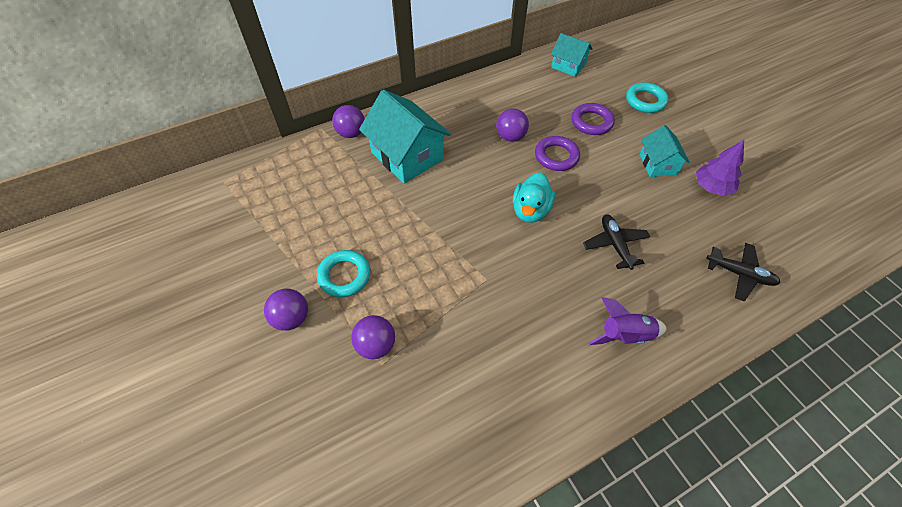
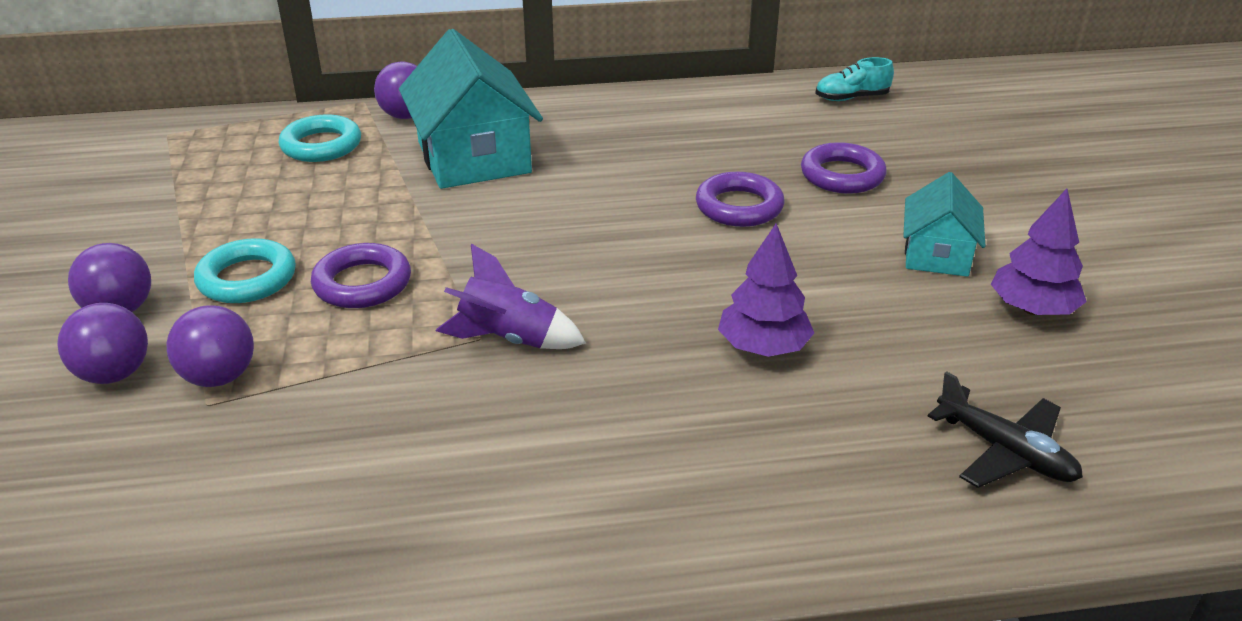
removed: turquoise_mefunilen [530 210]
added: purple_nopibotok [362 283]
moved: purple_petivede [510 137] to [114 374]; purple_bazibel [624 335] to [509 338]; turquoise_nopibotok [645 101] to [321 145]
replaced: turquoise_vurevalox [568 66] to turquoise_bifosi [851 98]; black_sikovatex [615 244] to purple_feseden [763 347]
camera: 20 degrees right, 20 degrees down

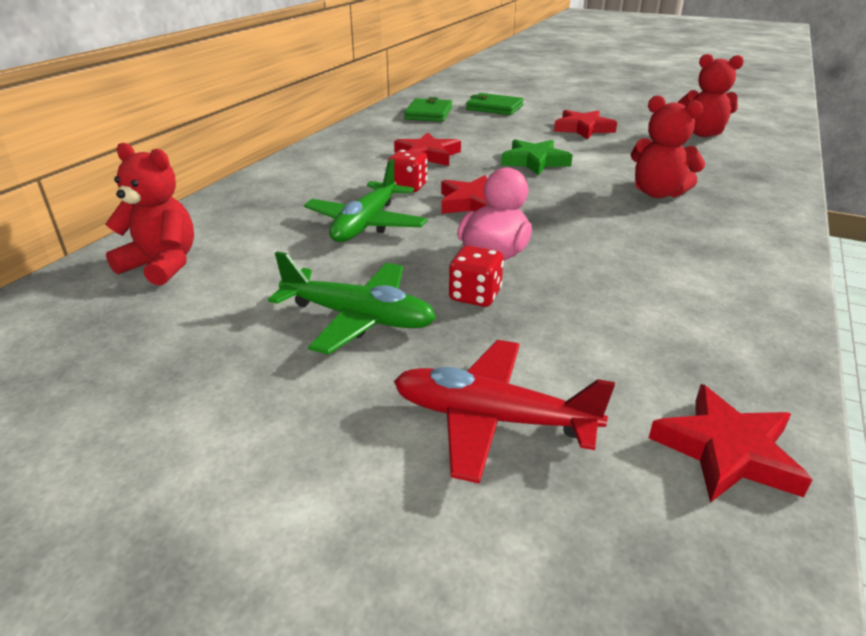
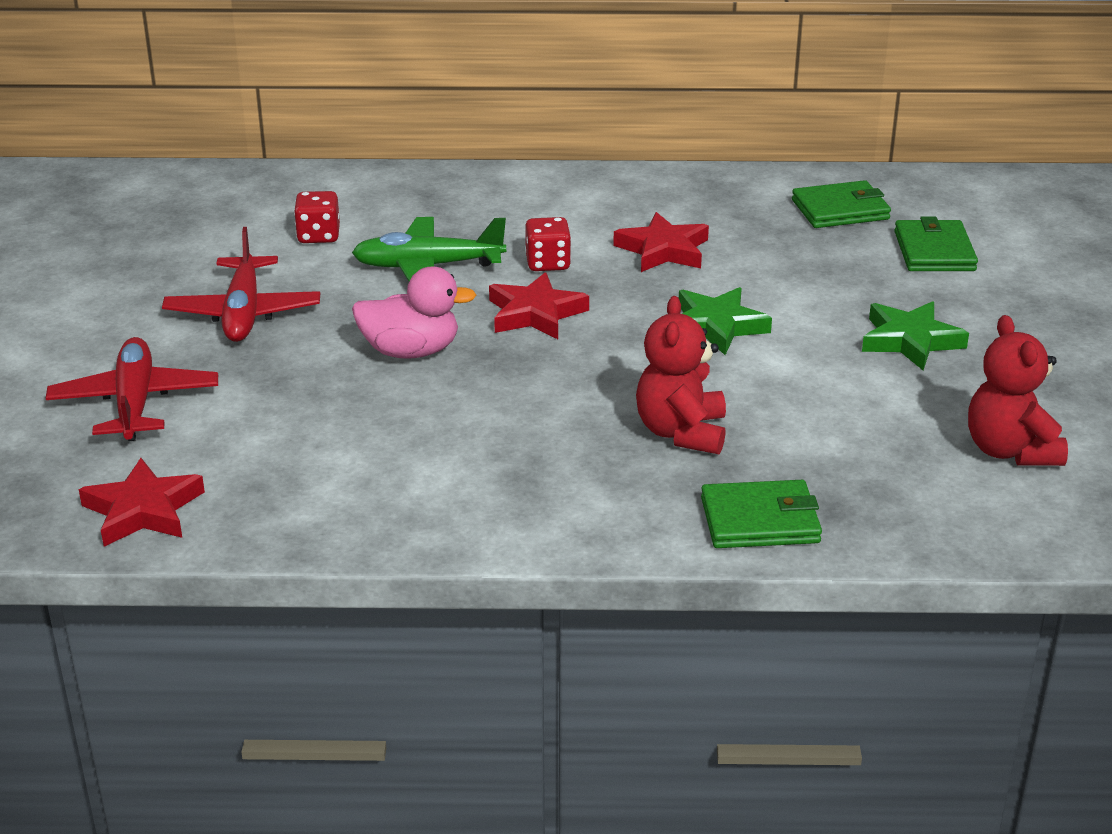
removed: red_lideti [162 265]
added: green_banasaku [760 520]
moved: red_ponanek [475 296] to [318 236]
recoloured: green_sikovatex [358 318] to red_sikovatex [243 313]; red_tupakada [583 129] to green_tupakada [910 341]
camera: 65 degrees right, 0 degrees up

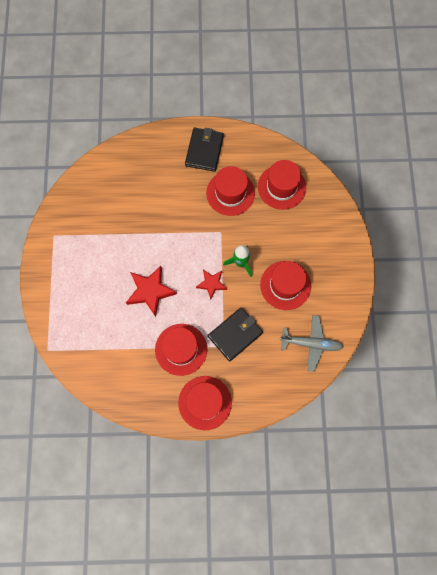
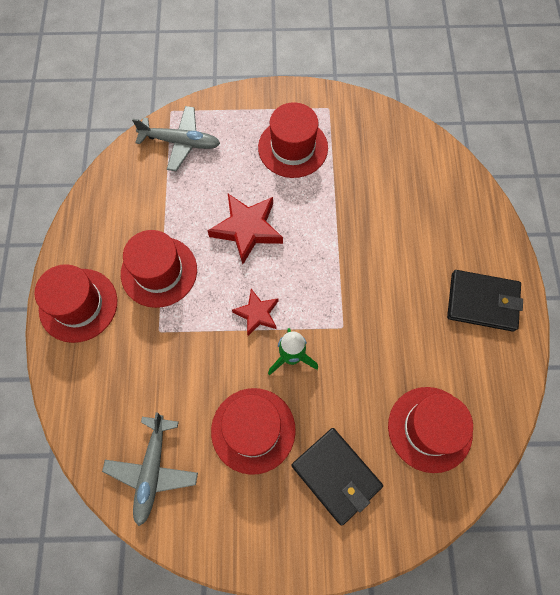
added: grey_sikovatex [180 142]
moved: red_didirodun [230 193] to [293 148]; black_banasaku [235 334] to [336 476]
camera: 90 degrees right, 5 degrees down

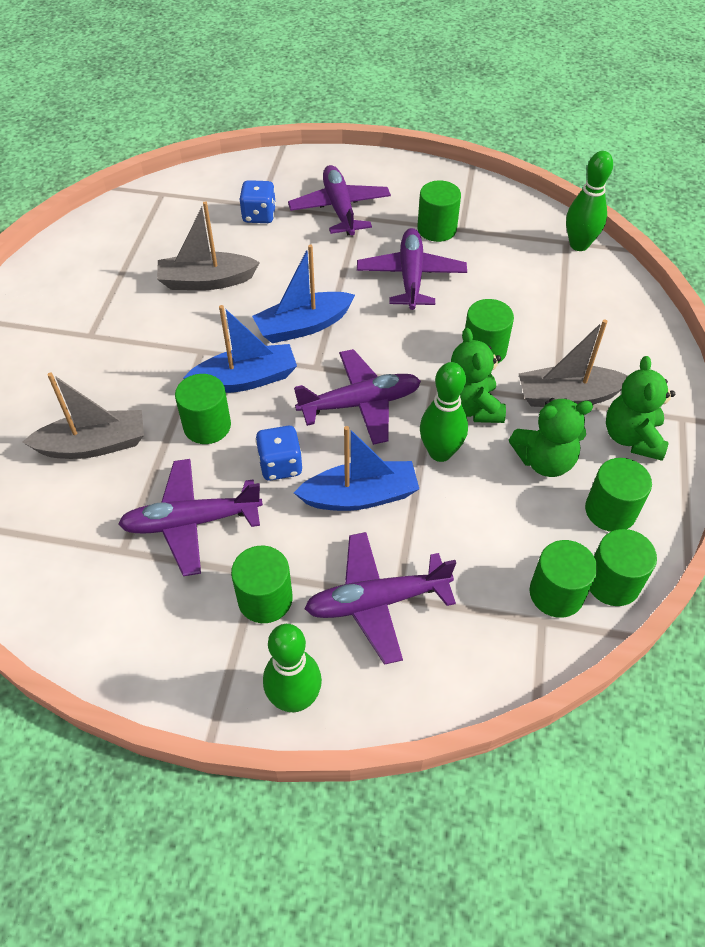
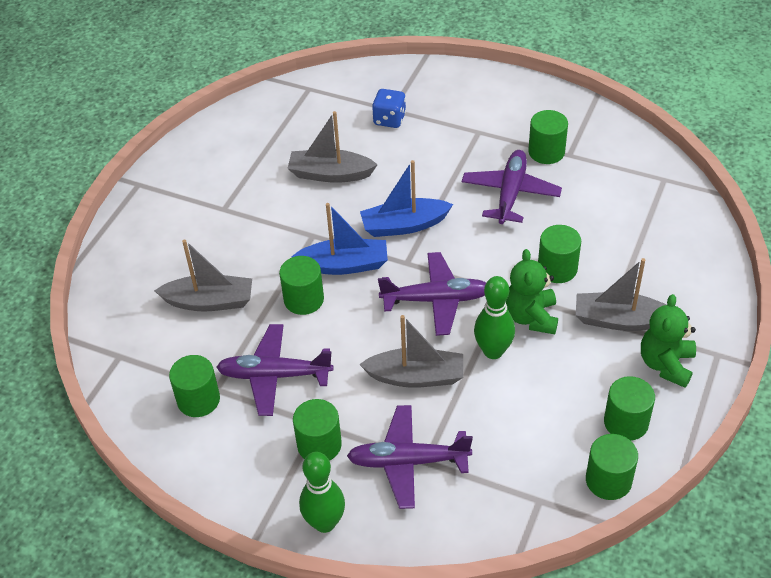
removed: blue_ponanek [280 465]; purple_sikovatex [339 209]; green_lideti [544 461]; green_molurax [579 245]
moved: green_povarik [556 593] to [198 400]
recoloured: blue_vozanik [360 496] to grey_vozanik [416 376]
camera: 15 degrees right, 5 degrees down

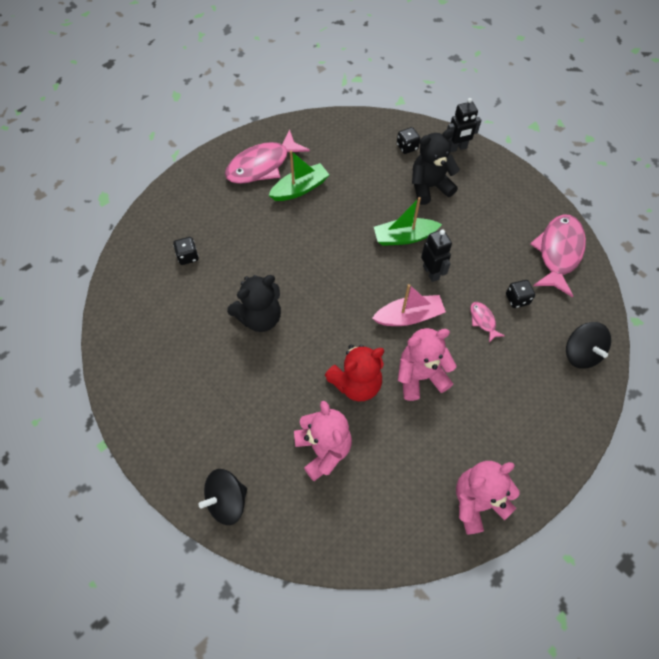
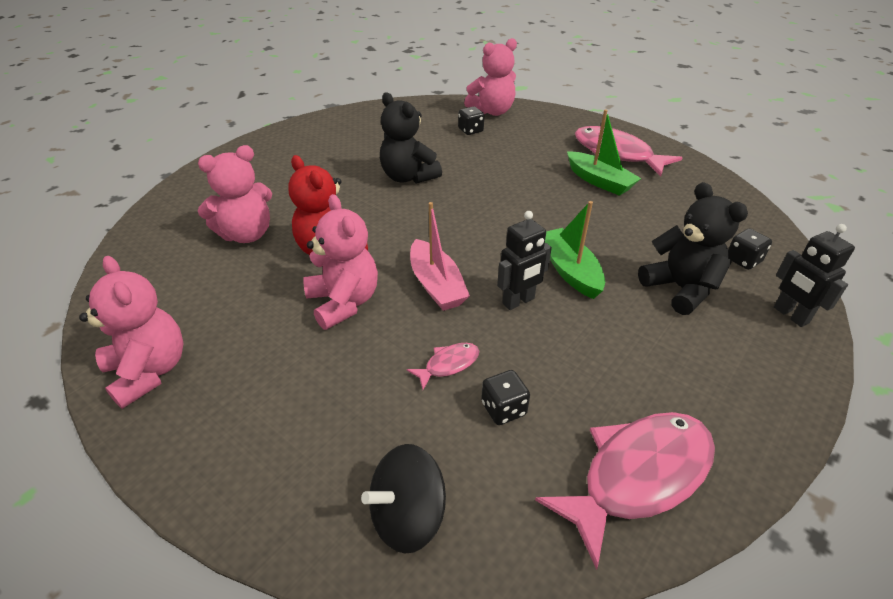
removed: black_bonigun [227 501]
added: pink_lideti [492 111]
turned: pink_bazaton [558 252] = [638 476] 45 degrees counterclockwise
camera: 80 degrees right, 20 degrees down

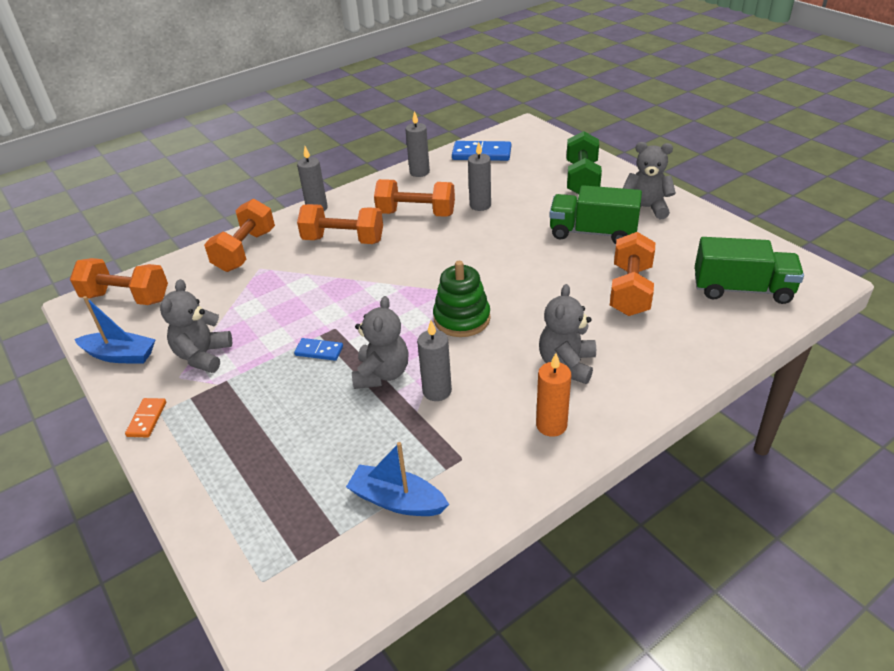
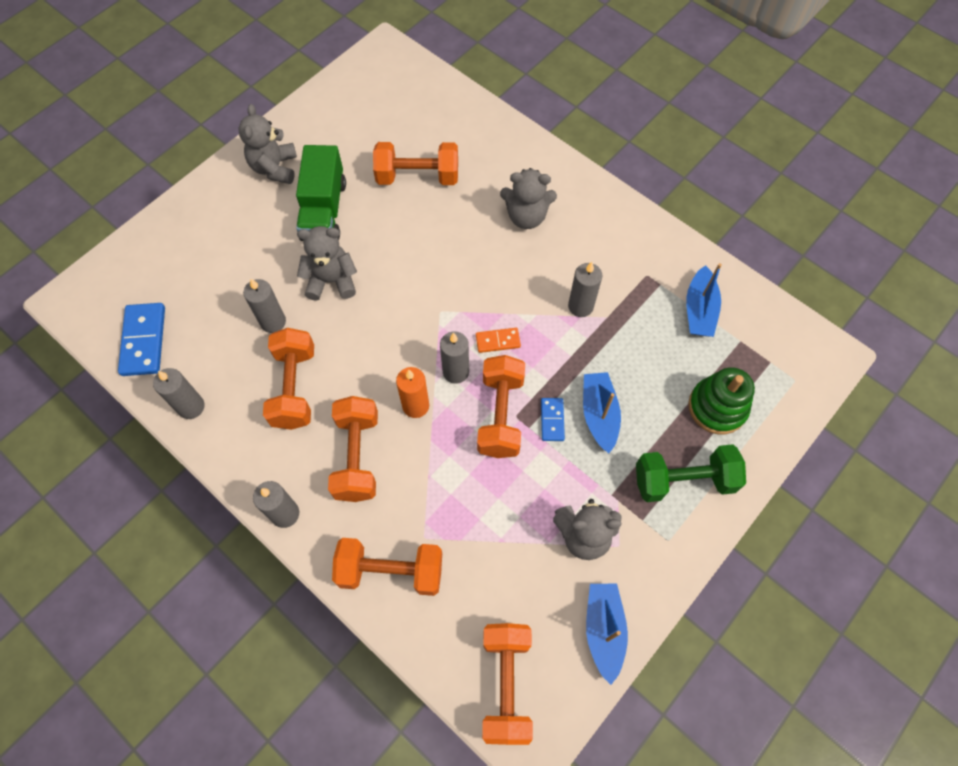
removed: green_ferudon [742 289]
added: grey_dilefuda [456 372]; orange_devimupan [501 415]; blue_vozanik [599 414]
moved: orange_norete [147 419] to [498 341]; grey_lideti [382 374] to [331 281]; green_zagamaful [462 319] to [717 407]; orange_dilefuda [551 425] to [415 406]; green_devimupan [582 179] to [683 480]
camera: 105 degrees left, 25 degrees up

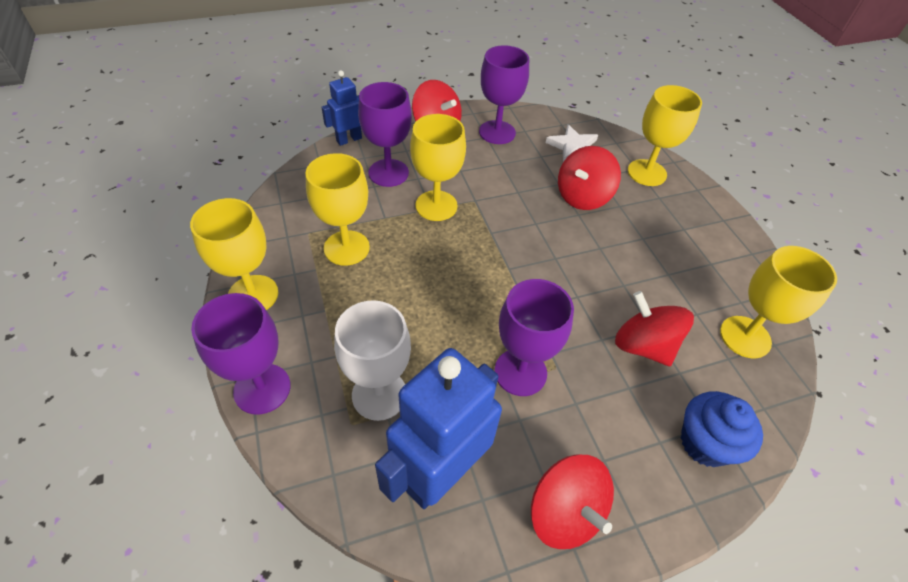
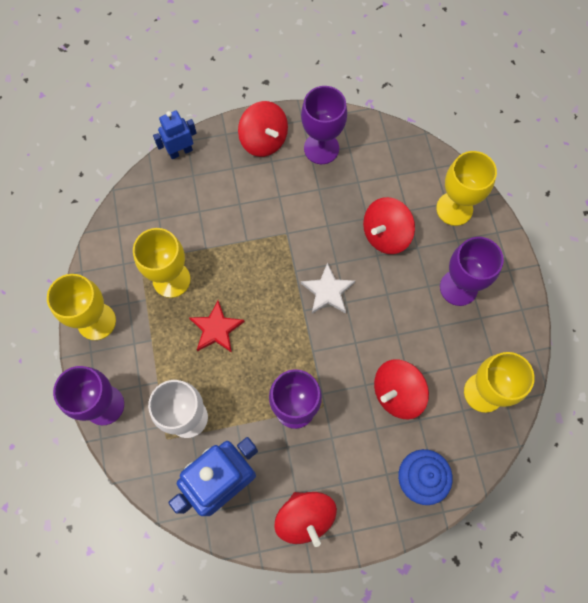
removed: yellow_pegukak [436 206]
added: red_tupakada [216 329]
moved: purple_pegukak [388 173] to [458 287]; white_tupakada [573 147] to [328 291]
turned: red_bonigun [643 345] = [397 393] 90 degrees counterclockwise
camera: 10 degrees right, 20 degrees up

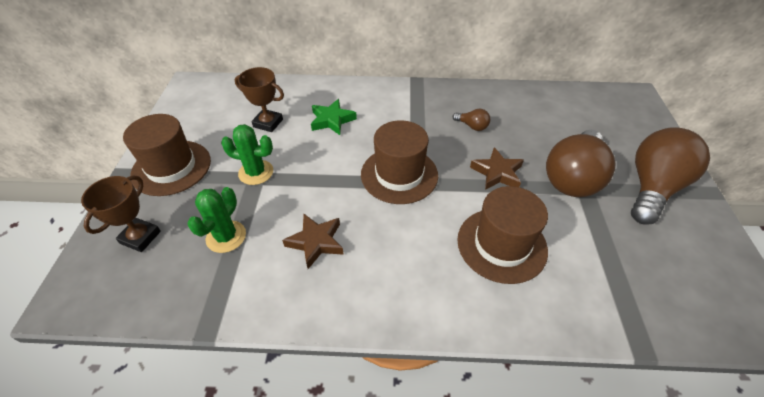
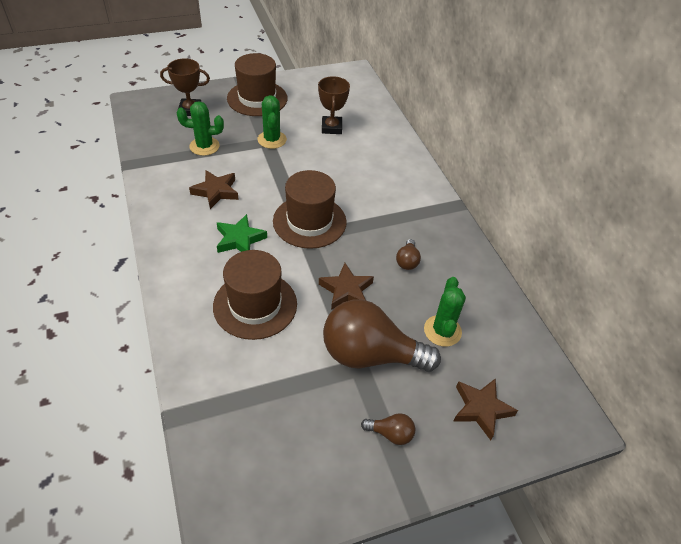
added: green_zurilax [442 331]; brown_tupakada [481 409]
moved: green_tupakada [332 120] to [240 239]
resized: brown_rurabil [652 188] = [390 434] x0.42
camera: 65 degrees right, 0 degrees up

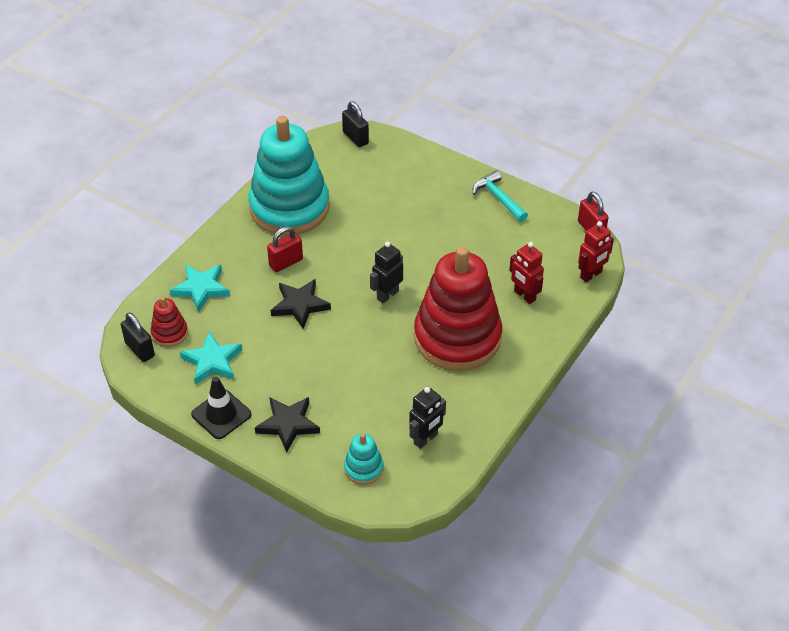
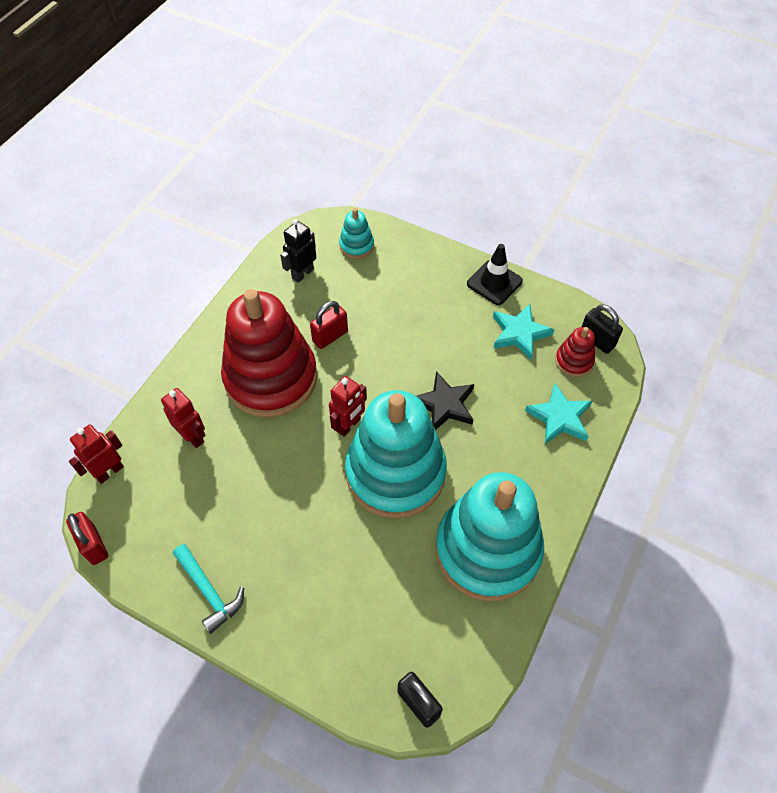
removed: black_tupakada [288 424]
added: turquoise_zagamaful [395 473]
moved: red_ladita [286 262] to [330 336]
recoloured: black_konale [387 295] to red_konale [349 425]
camera: 175 degrees right, 10 degrees up

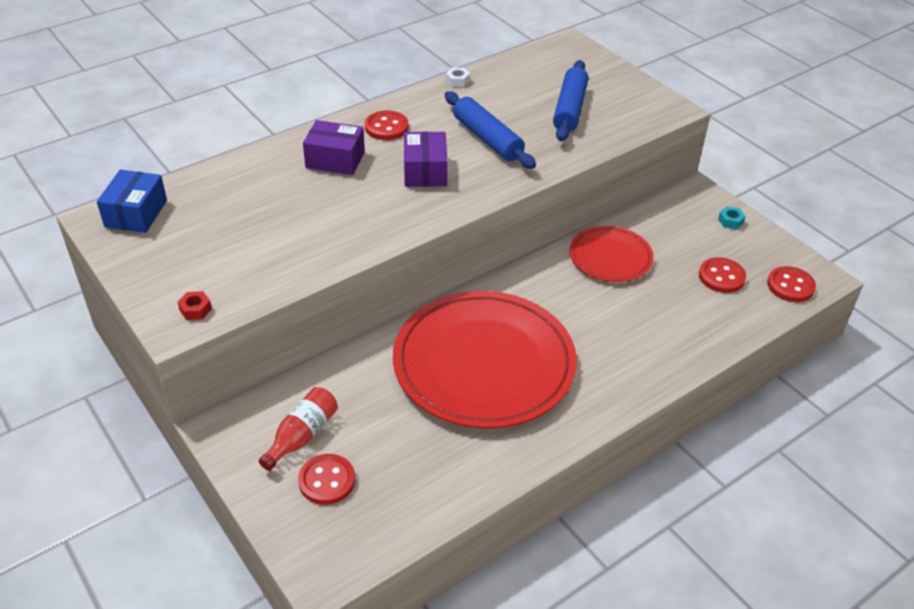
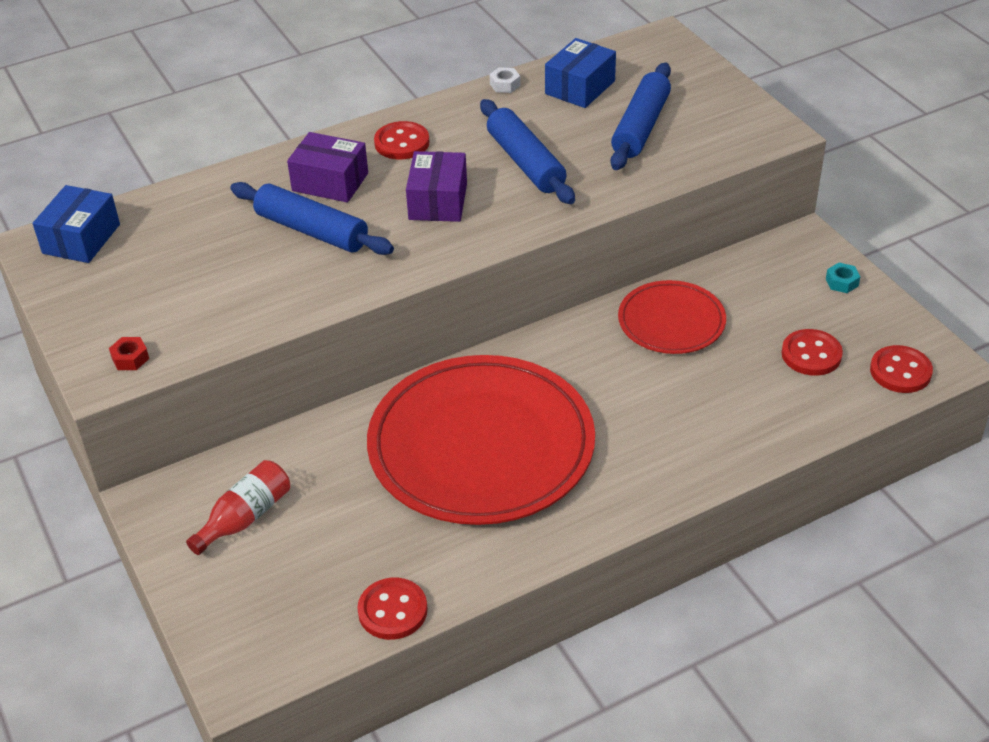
added: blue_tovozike [311 231]; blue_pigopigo [580 87]
moved: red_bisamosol [327 481] to [392 610]
camera: 10 degrees right, 0 degrees up

